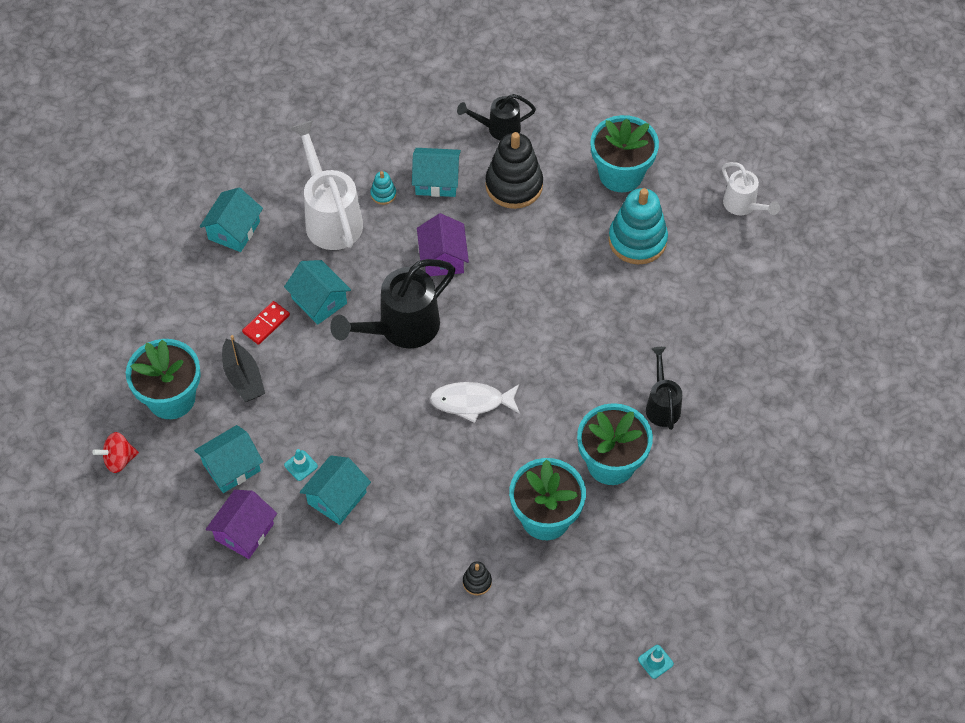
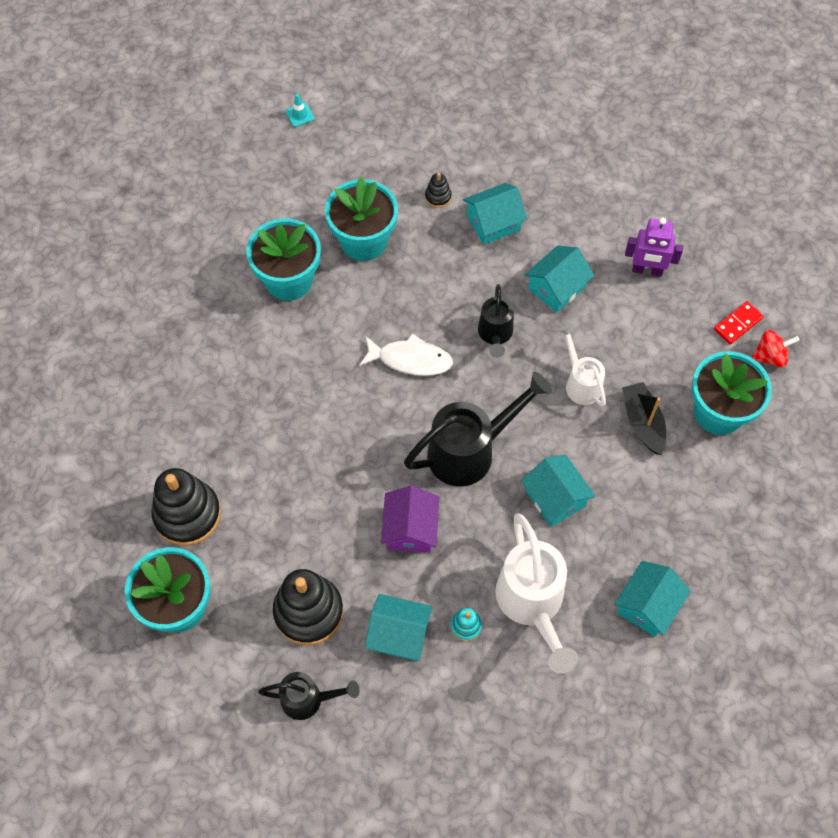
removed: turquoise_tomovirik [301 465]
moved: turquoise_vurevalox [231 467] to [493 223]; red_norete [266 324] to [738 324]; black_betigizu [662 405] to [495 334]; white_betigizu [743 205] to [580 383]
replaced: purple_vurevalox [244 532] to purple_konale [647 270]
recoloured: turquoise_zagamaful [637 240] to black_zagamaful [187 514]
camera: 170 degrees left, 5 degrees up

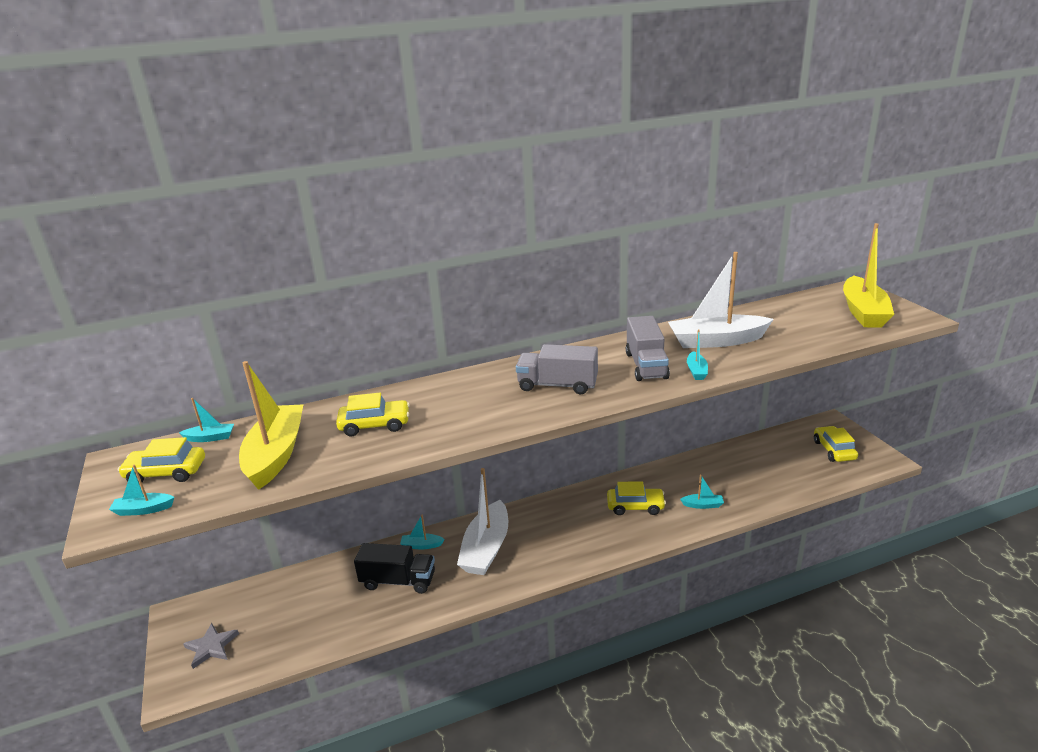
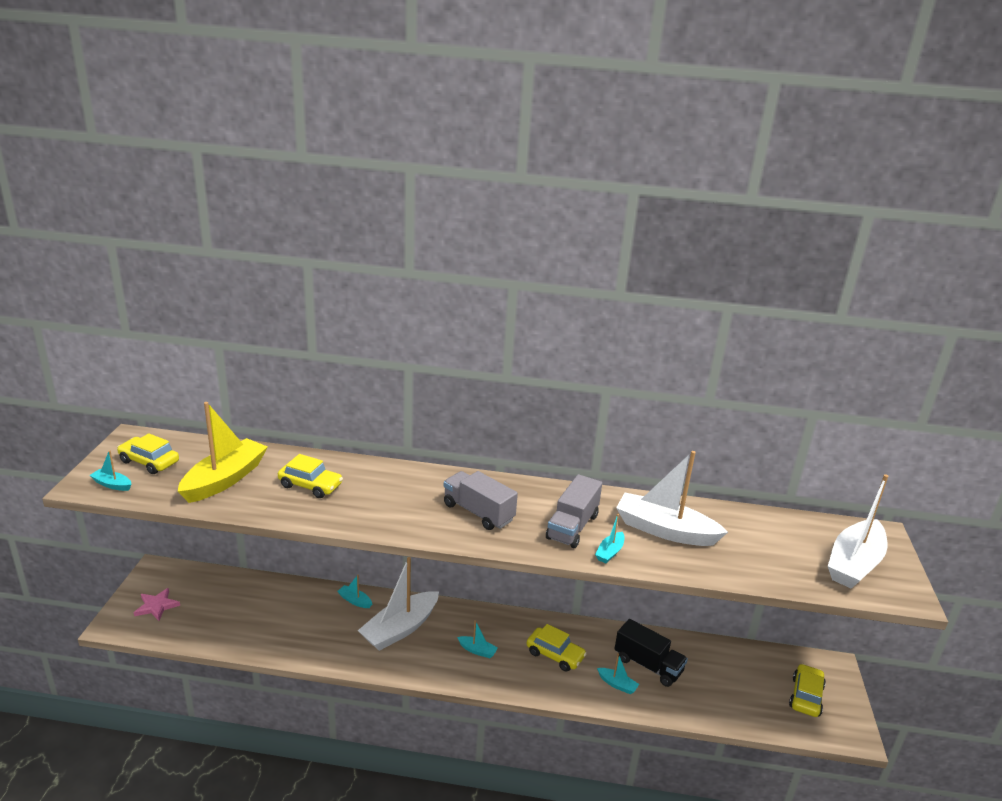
moved: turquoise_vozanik [210 438] to [477 650]; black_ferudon [398 581] to [648 665]
recoloured: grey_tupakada [211 647] to pink_tupakada [156 606]; yellow_vozanik [863 312] to white_vozanik [854 564]
camera: 25 degrees right, 0 degrees up

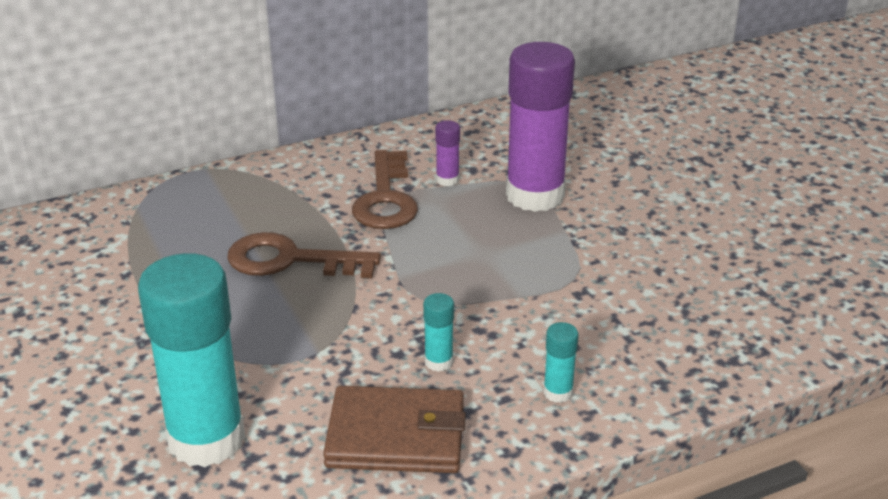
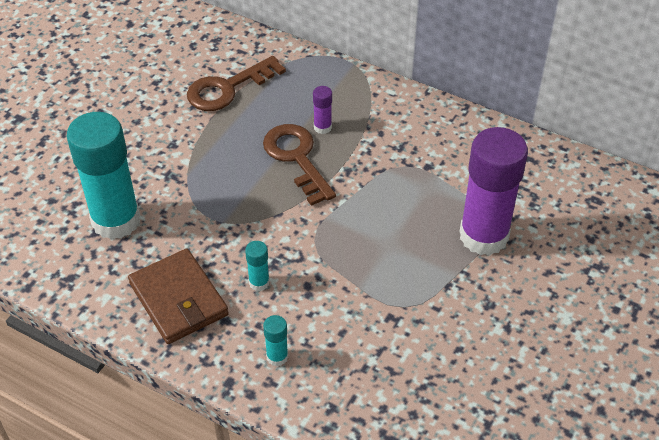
moved: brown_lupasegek [386 198] to [228 88]; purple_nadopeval [447 180] to [322 127]
camera: 55 degrees right, 15 degrees up

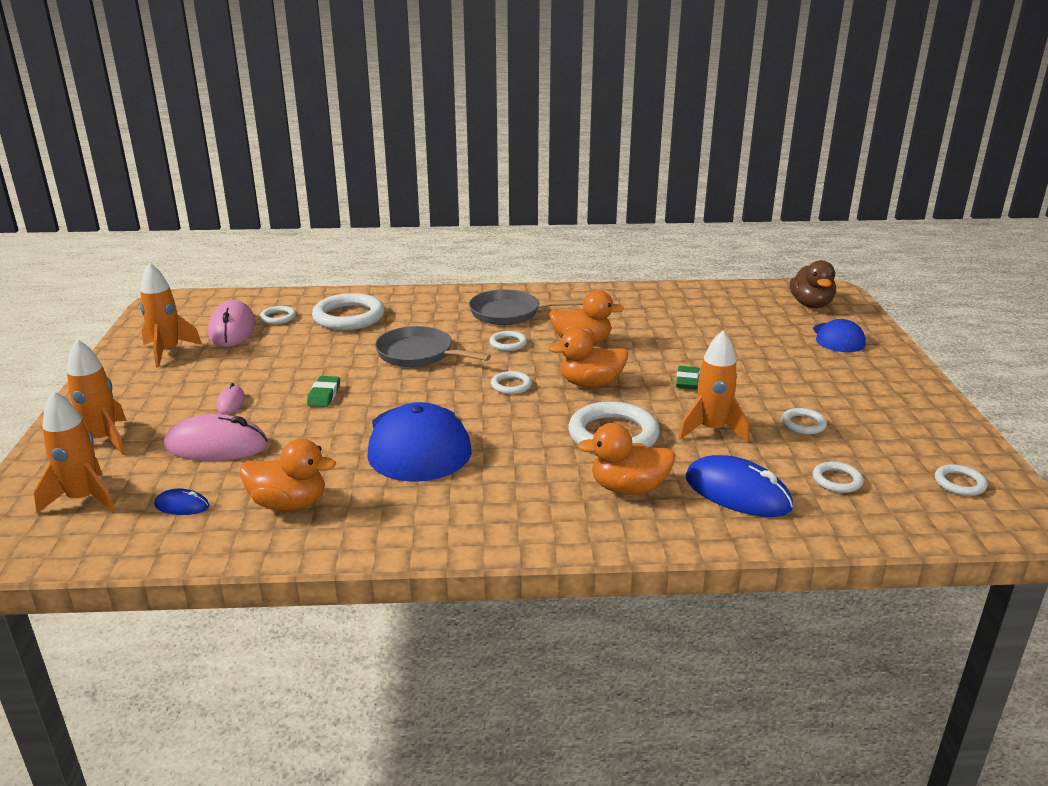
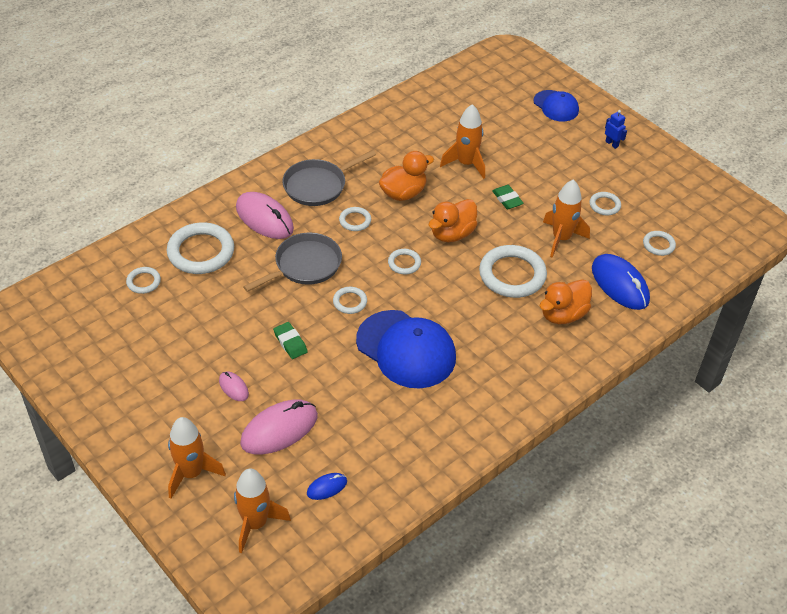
removed: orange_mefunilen [289 504]; brown_mefunilen [811 304]
added: blue_konale [612 144]
moved: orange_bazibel [168 351] to [466 164]; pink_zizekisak [232 329] to [264 218]; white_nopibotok [959 483] to [350 302]
turned: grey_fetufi [418 354] = [305 265] 150 degrees clockwise; blue_zizekisak [737 493] = [620 284] 60 degrees clockwise
camera: 40 degrees left, 20 degrees up

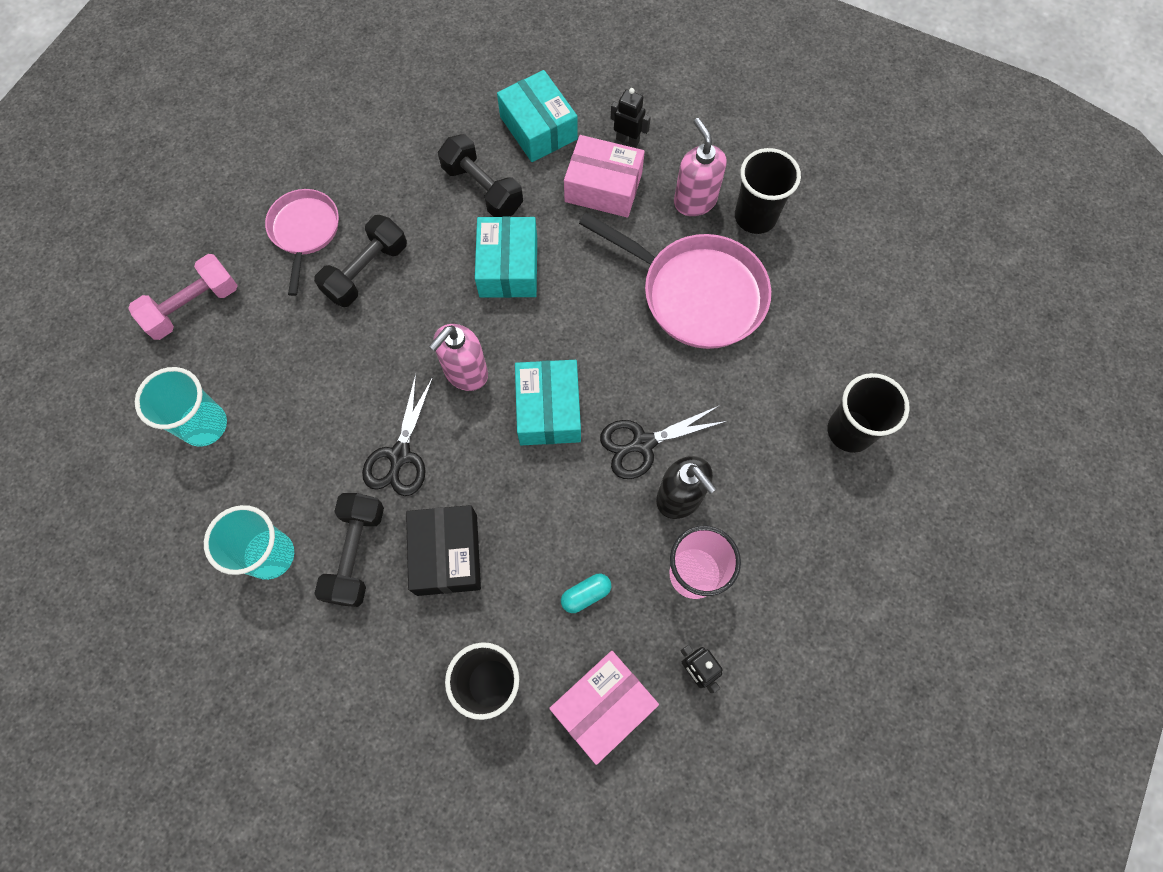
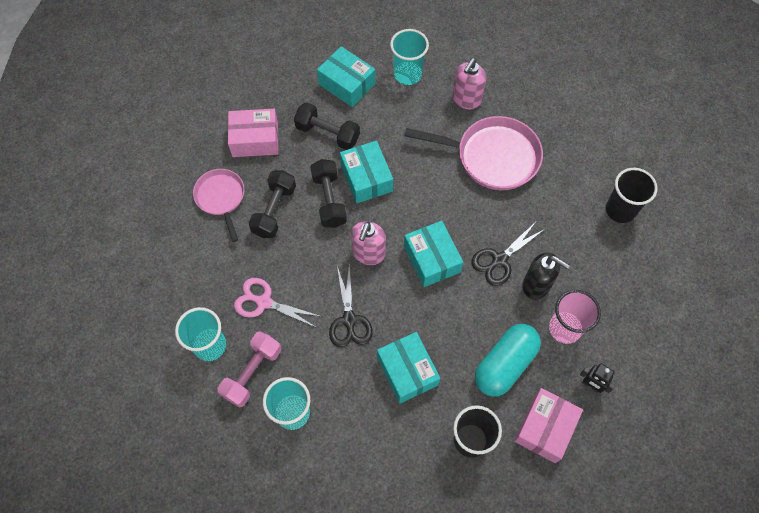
removed: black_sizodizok [755 217]
added: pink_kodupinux [264 302]
moved: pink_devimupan [193 306] to [252 373]; black_devimupan [356 553] to [329 200]; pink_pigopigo [603 187] to [255 139]
replaced: black_konale [627 140] to turquoise_sizodizok [407 74]
recoloured: black_pigopigo [447 554] to turquoise_pigopigo [407 371]
turned: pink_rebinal [694 201] = [466 100] 105 degrees counterclockwise
resized: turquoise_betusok [586 595] = [505 364] x2.30
camera: 20 degrees left, 5 degrees down

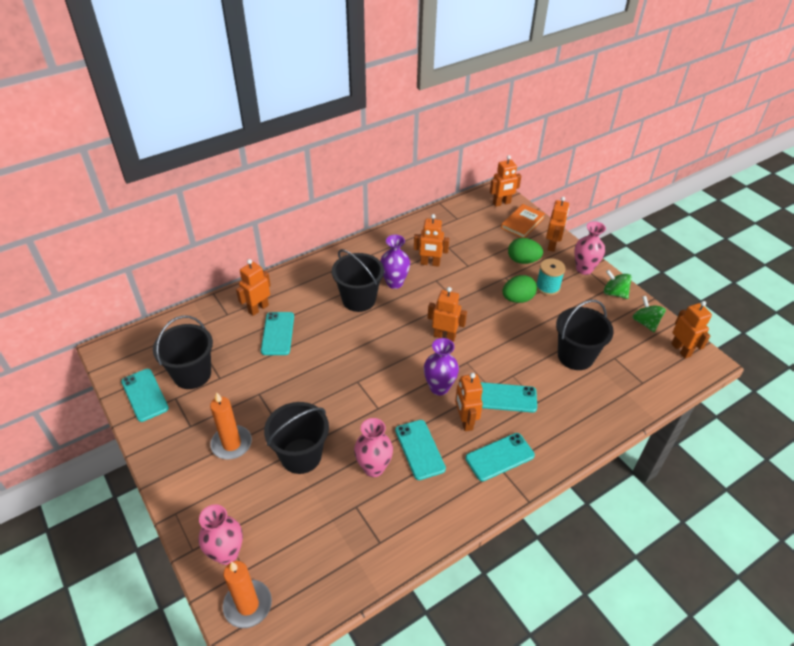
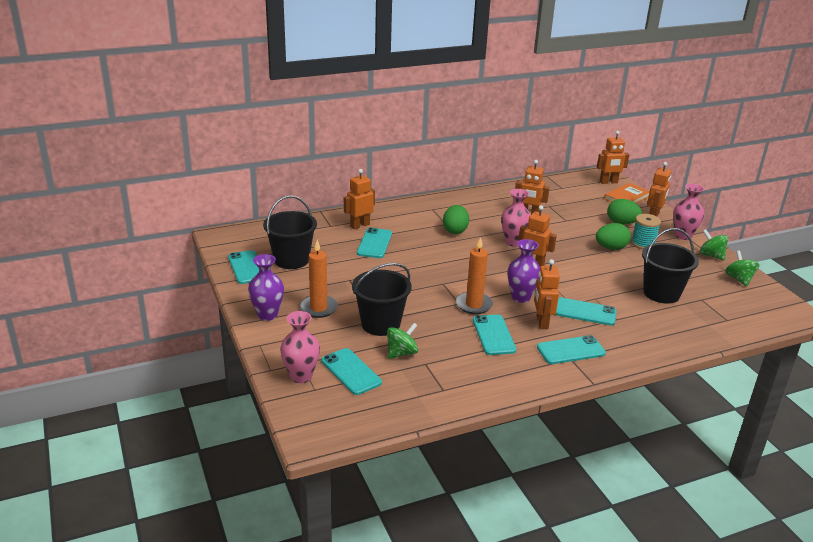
removed: orange_konale [681 350]
added: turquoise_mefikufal [351 371]; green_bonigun [401 353]
moved: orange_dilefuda [248 605] to [474 305]; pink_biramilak [374 468] to [513 242]; purple_biramilak [394 283] to [267 315]
replaced: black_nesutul [359 299] to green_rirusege [455 230]
camera: 10 degrees right, 15 degrees down

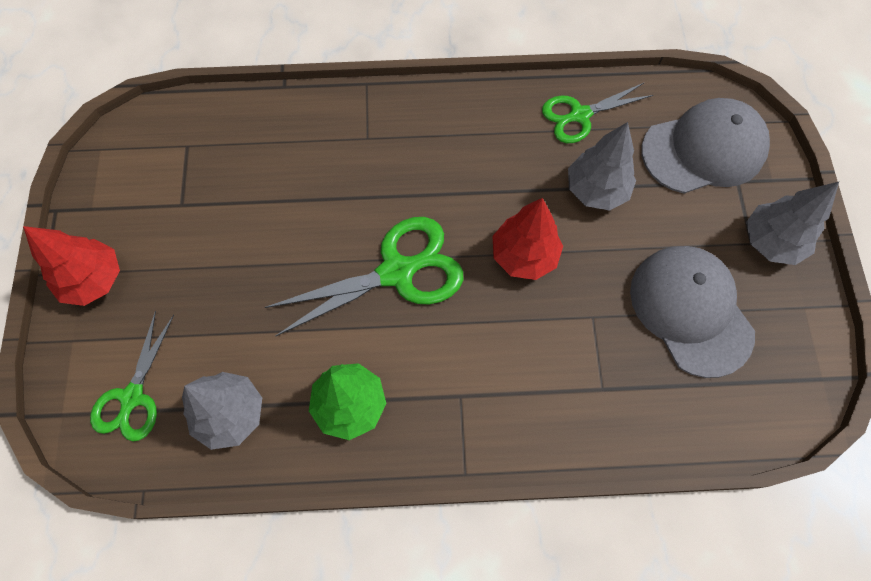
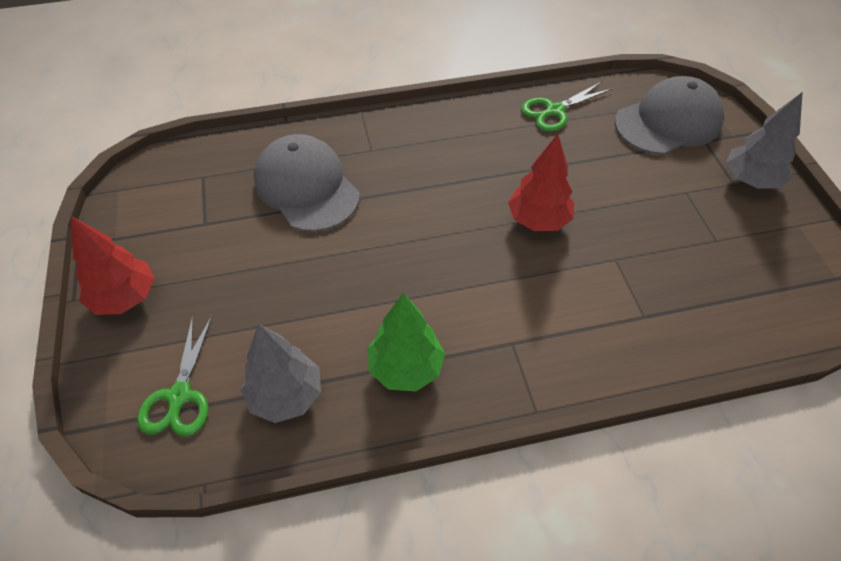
removed: green_kodupinux [397 272]; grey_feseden [596 190]
moved: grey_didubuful [690 310] to [306 187]
camera: 10 degrees left, 15 degrees down

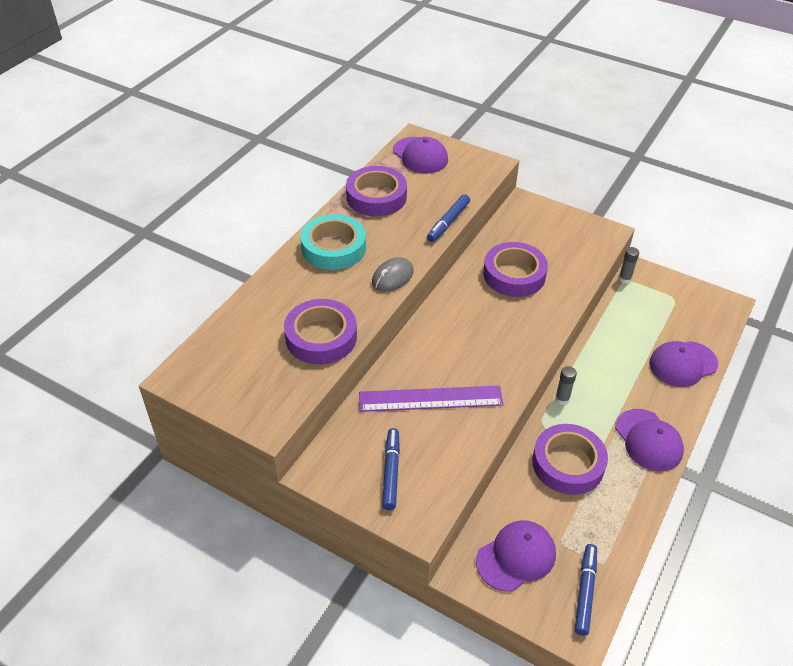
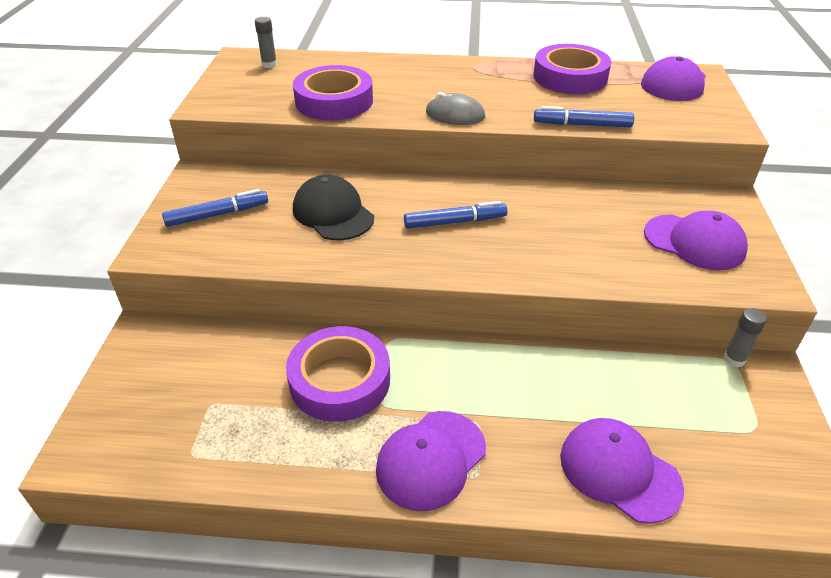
removed: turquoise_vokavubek [333 248]; purple_vokavubek [514 275]
moved: purple_didubuful [516 557] to [694 242]; grey_nadopeval [562 399] to [269 65]; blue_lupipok [585 591] to [455 222]
replaced: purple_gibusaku [430 398] to black_didubuful [333 213]
camera: 65 degrees right, 5 degrees down

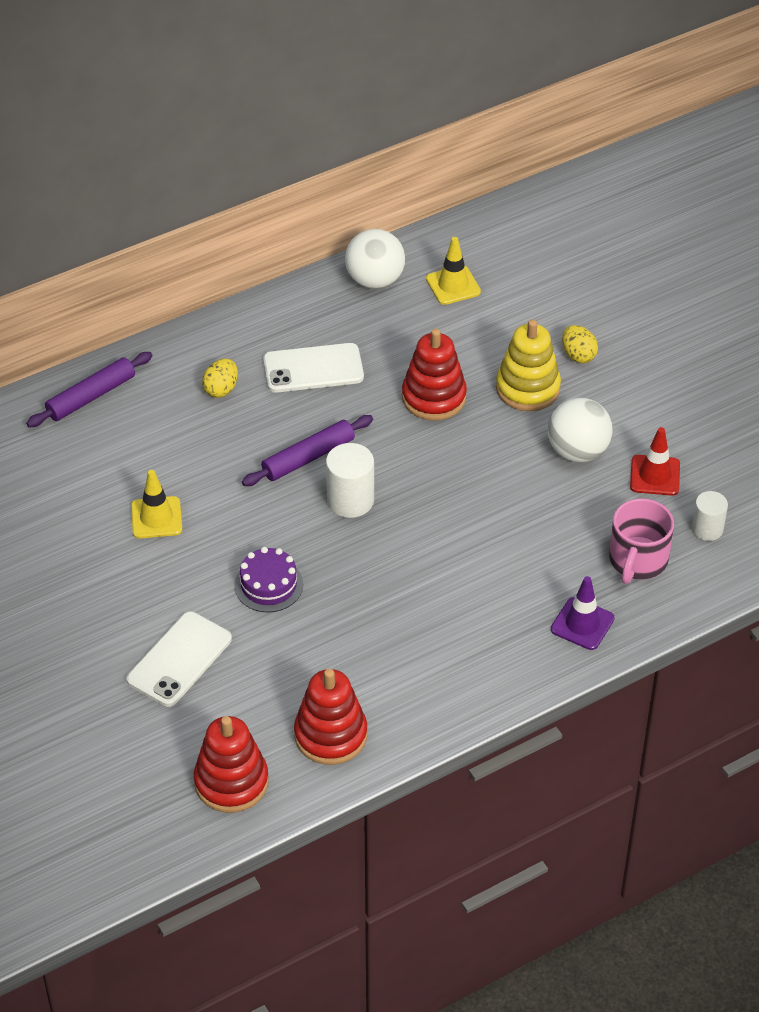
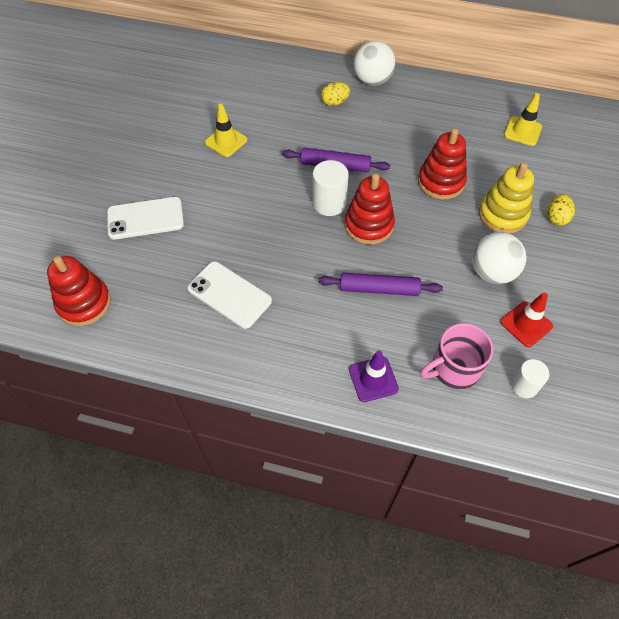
removed: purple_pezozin [268 585]
moved: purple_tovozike [91 397] to [379 289]; white_mefikufal [313 369] to [229 295]; red_zagamaful [330 735] to [369 225]; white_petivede [375 281] to [372 80]
camera: 45 degrees right, 10 degrees up

